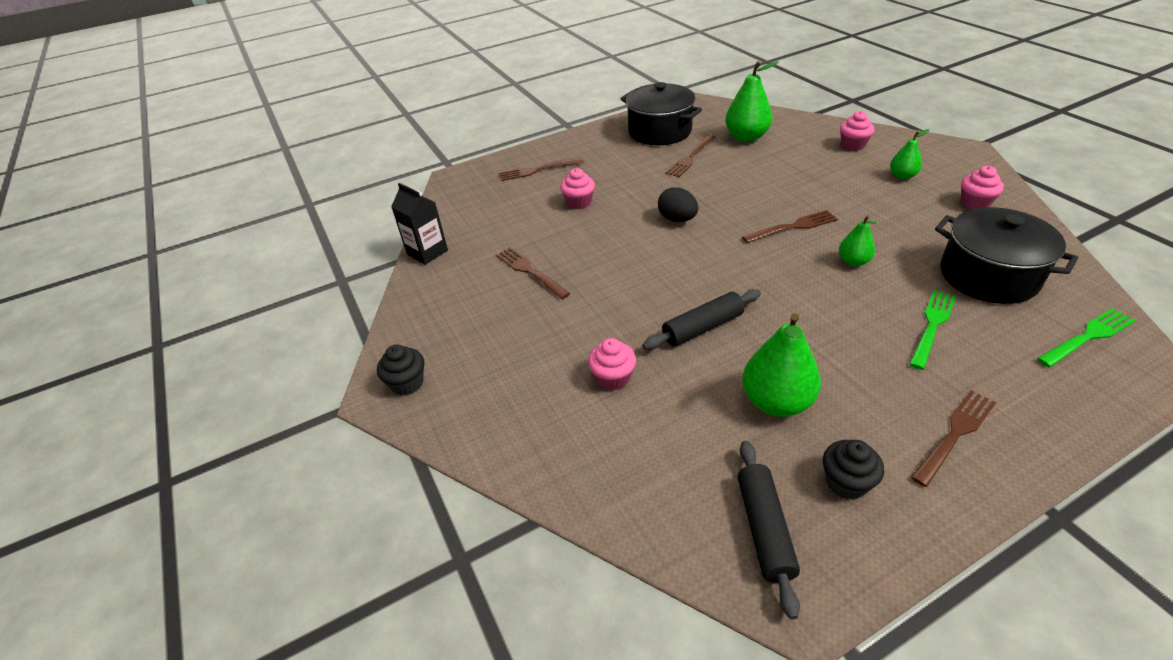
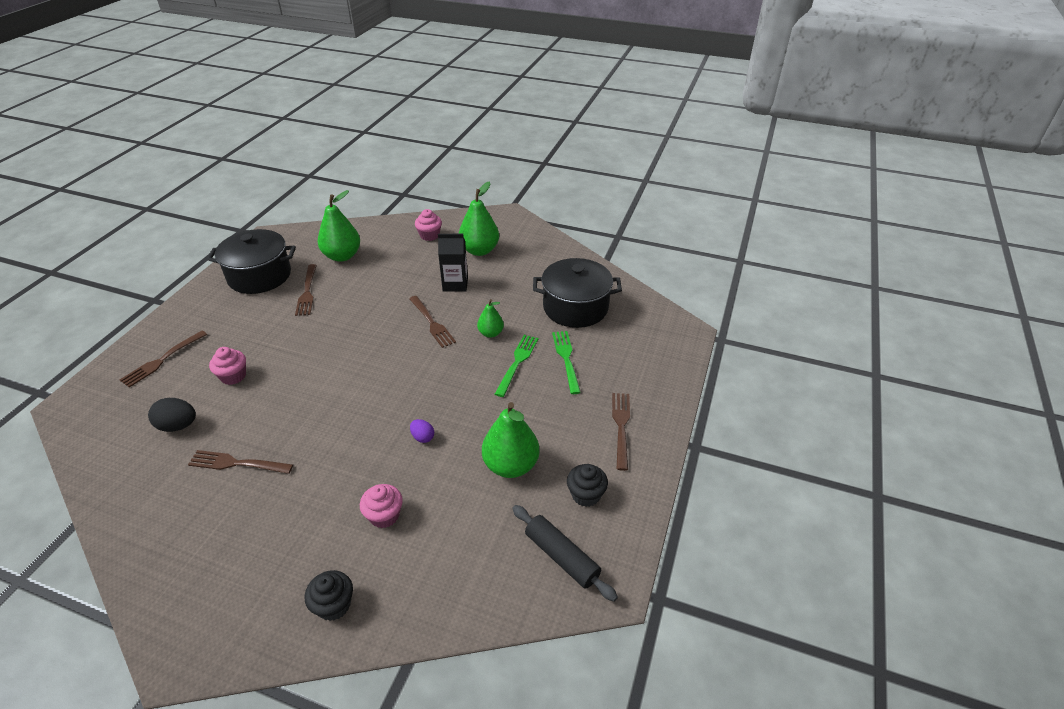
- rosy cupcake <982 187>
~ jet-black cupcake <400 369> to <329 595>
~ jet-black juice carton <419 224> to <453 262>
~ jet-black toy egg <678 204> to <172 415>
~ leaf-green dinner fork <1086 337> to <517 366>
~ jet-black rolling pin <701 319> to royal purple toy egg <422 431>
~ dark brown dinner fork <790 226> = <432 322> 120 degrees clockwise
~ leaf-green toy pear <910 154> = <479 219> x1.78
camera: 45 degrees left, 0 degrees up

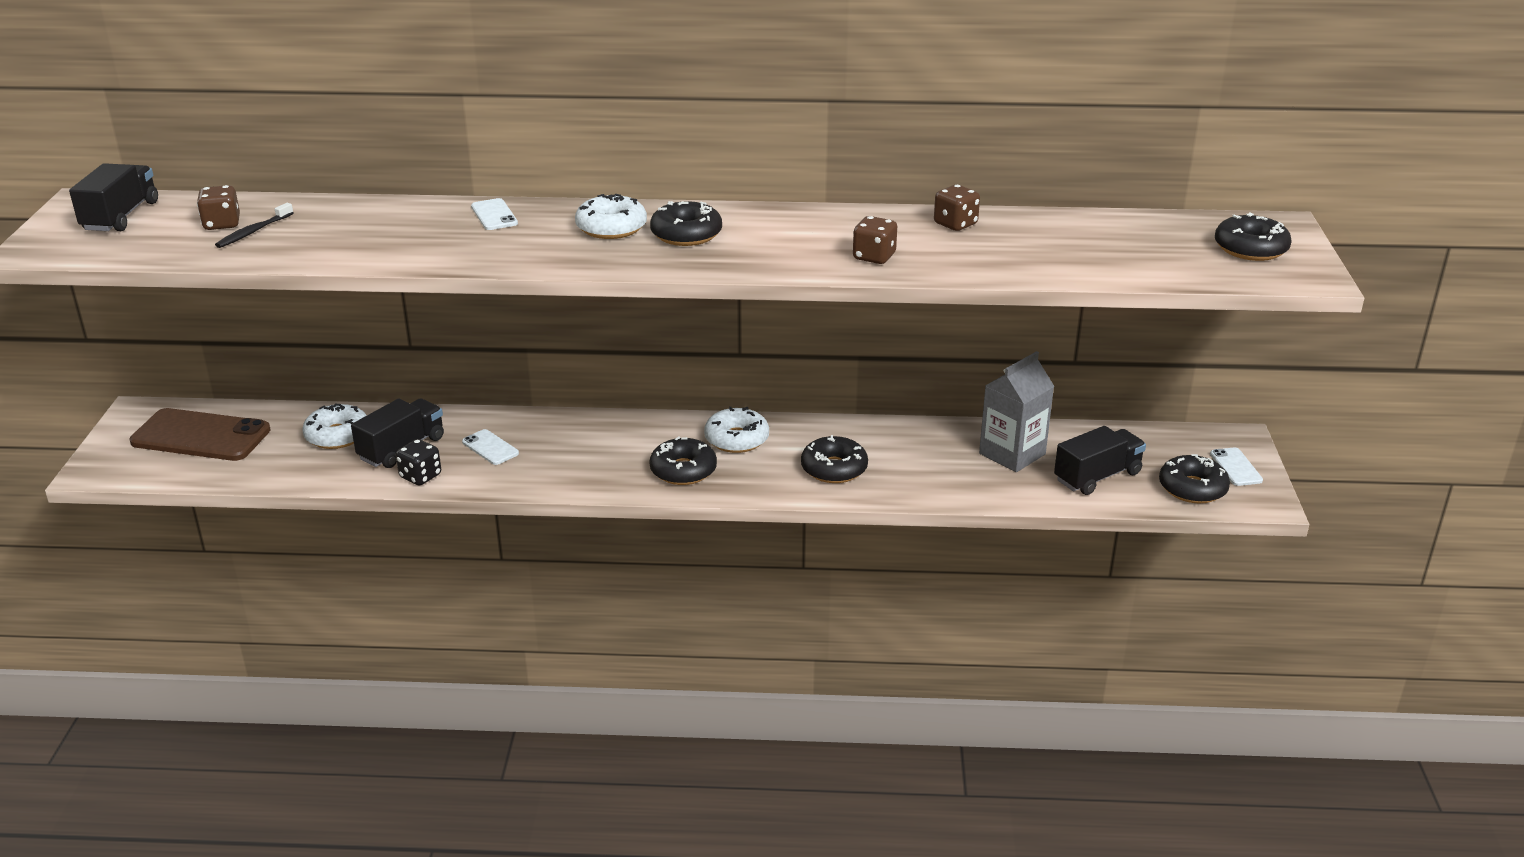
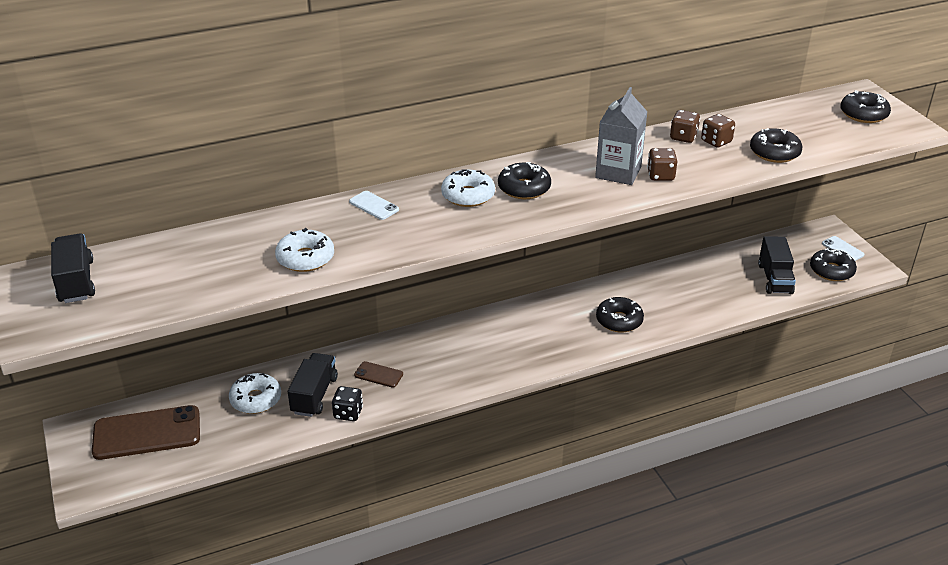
- jet-black toothbrush <254 225>
~ dark brown game die <218 207> to <718 131>
~ jet-black donut <683 460> to <776 145>
~ pure white donut <736 429> to <304 250>
~ gray juice carton <1016 411> to <621 136>
~ pure white mobile phone <490 447> to dark brown mobile phone <378 374>
~ jet-black truck <1100 460> = <777 265> 150 degrees clockwise
camera: 25 degrees left, 5 degrees up

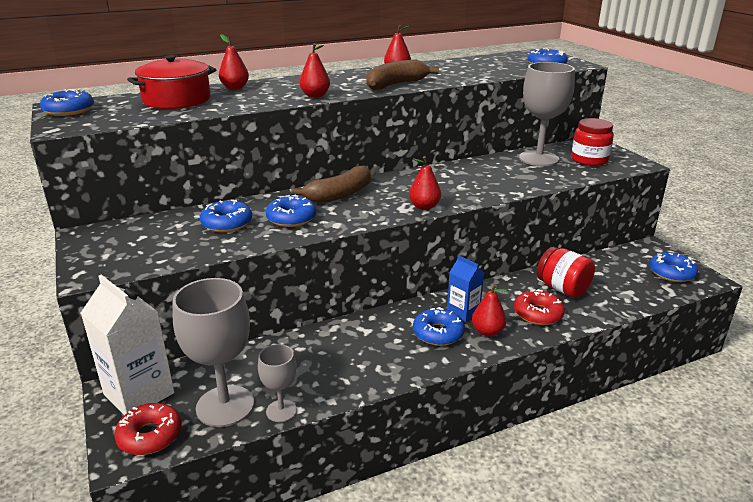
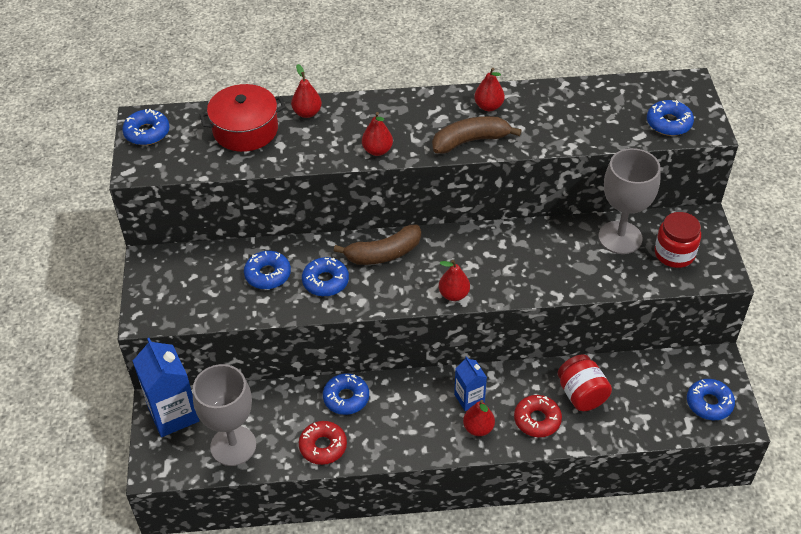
- gray goblet <277 383>
~ crimson donut <148 429> to <323 443>
~ royal blue donut <439 326> to <346 394>
~ pure white juice carton <127 345> to royal blue juice carton <166 387>
camera: 20 degrees right, 20 degrees up

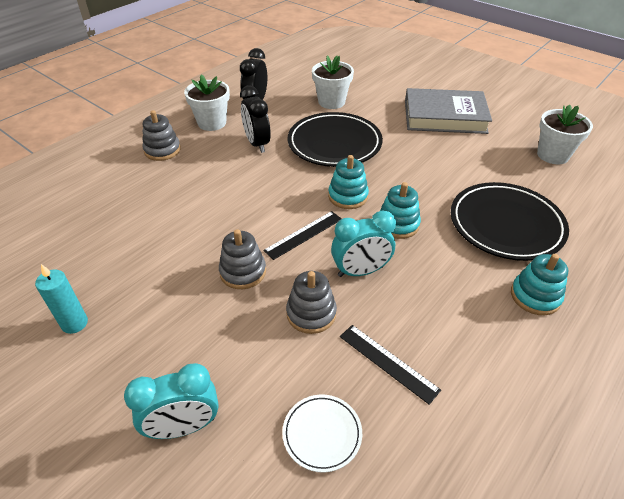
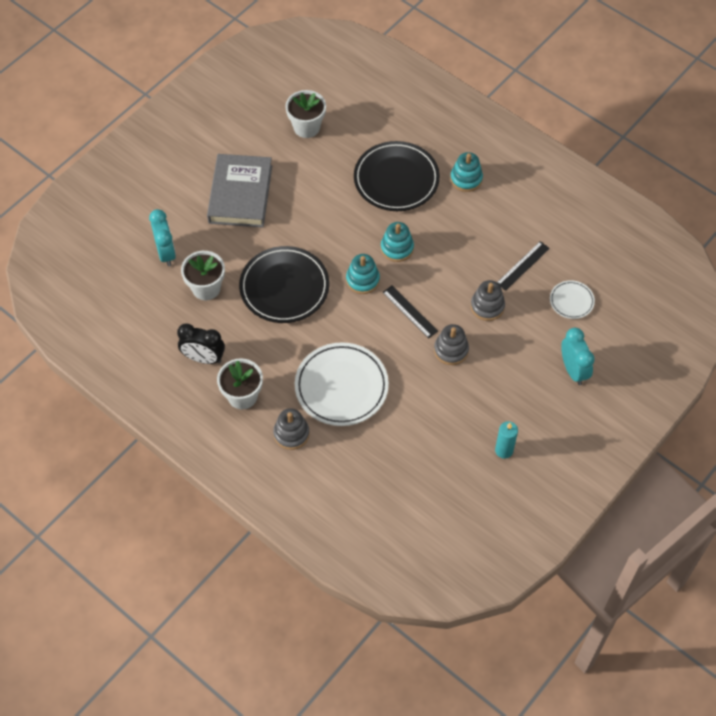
- jet-black clock <255 119>
+ pure white flat dish <342 384>
~ turquoise clock <363 243> to <162 237>
camera: 90 degrees left, 15 degrees up

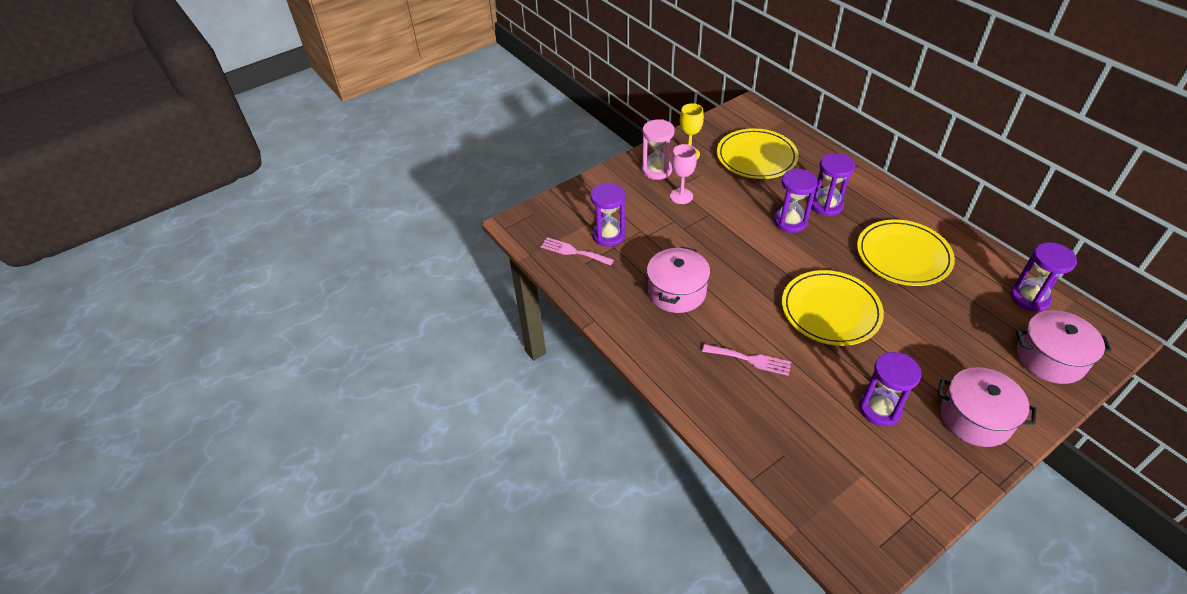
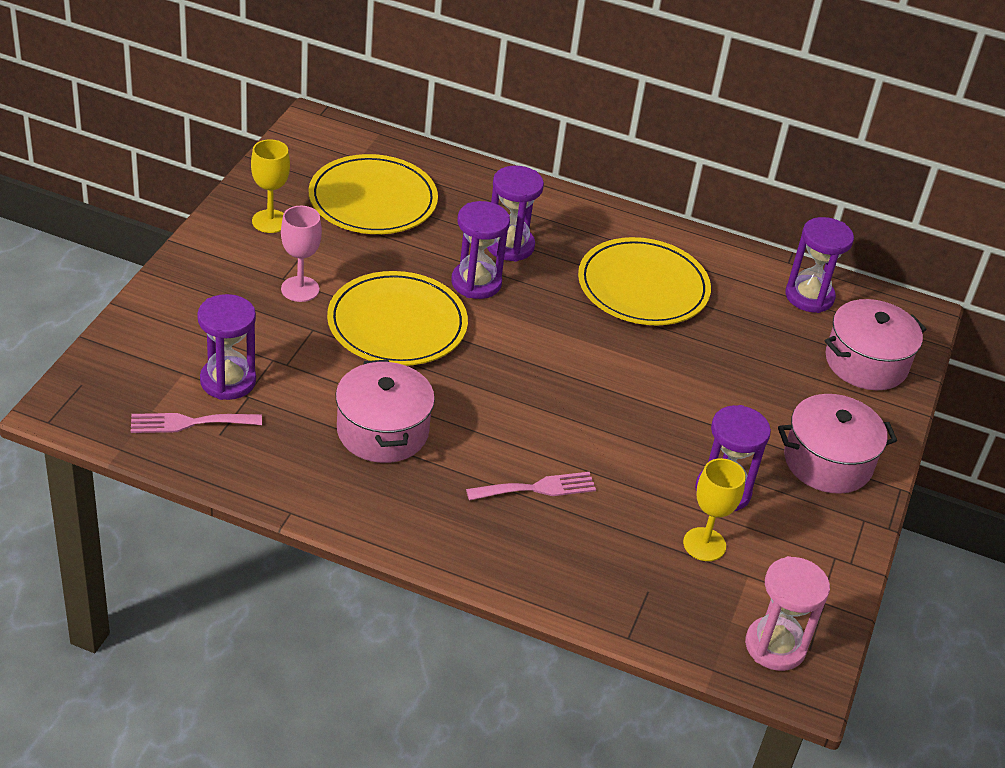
+ yellow goblet <714 509>
~ rosy sandglass <658 149> to <787 613>
~ yellow flat dish <833 308> to <397 318>
camera: 40 degrees left, 5 degrees down

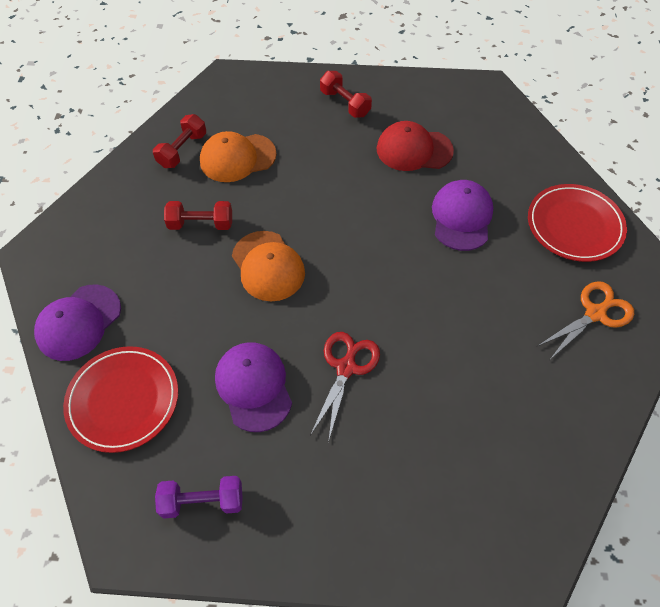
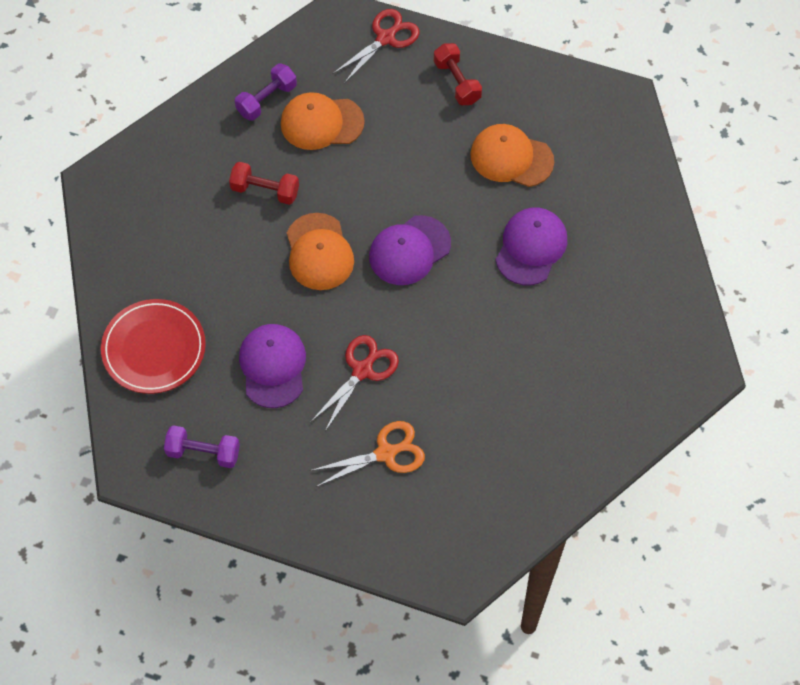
- crimson flat dish <577 223>
+ crimson scissors <375 46>
~ royal purple peaked cap <77 322> to <410 250>
~ bright orange scissors <585 319> to <367 454>
~ crimson hand weight <179 141> to royal purple hand weight <266 92>
~ crimson peaked cap <415 146> to bright orange peaked cap <512 155>
camera: 15 degrees right, 5 degrees up

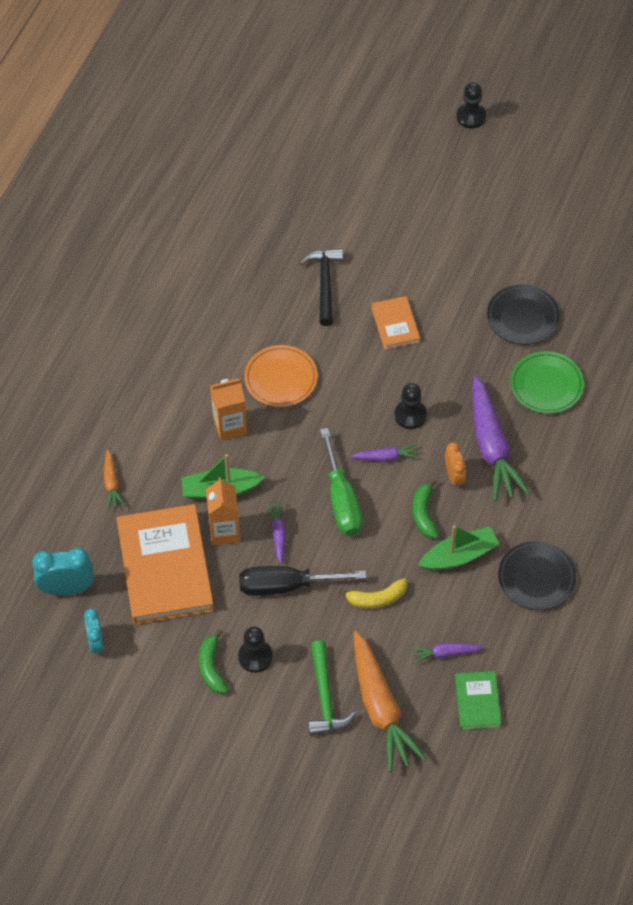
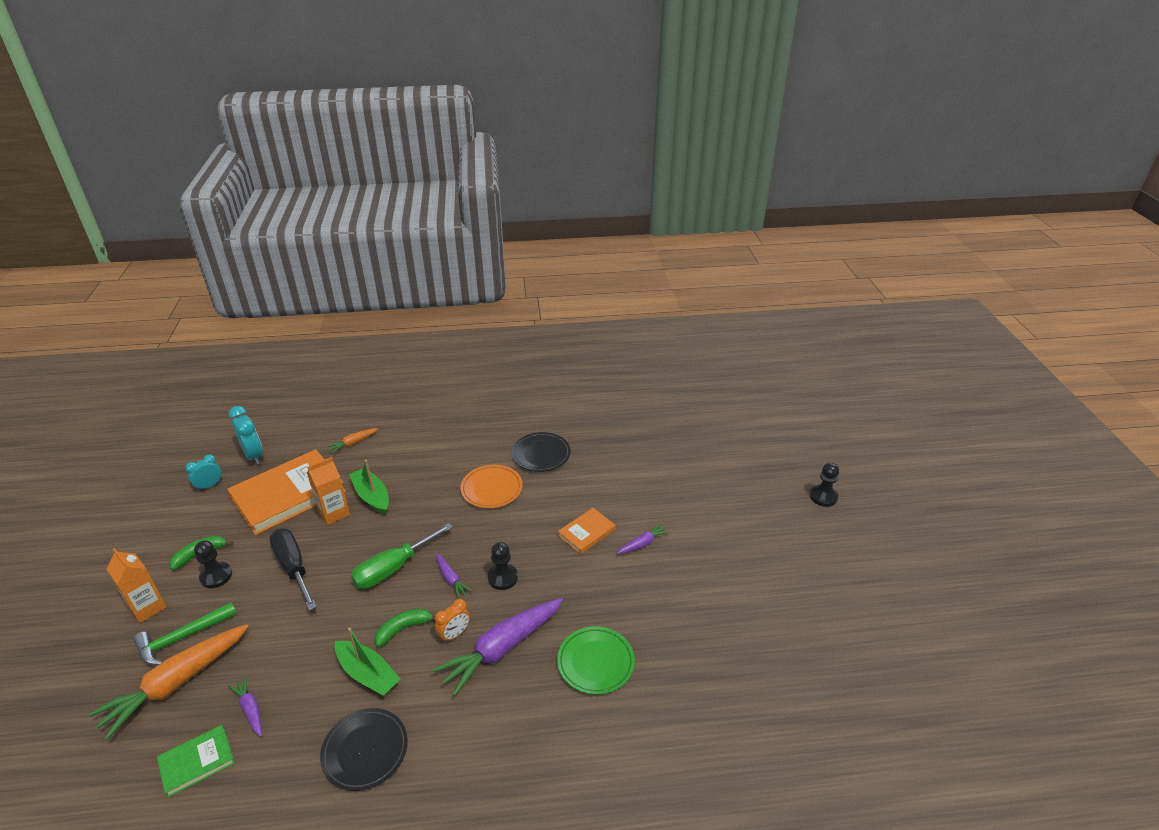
- jet-black carpenter's hammer <321 287>
- yellow banana <373 593>
~ bright orange juice carton <228 409> to <136 585>
~ royal purple carrot <276 533> to <643 538>
~ jet-black flat dish <523 315> to <541 452>
camera: 60 degrees right, 20 degrees down

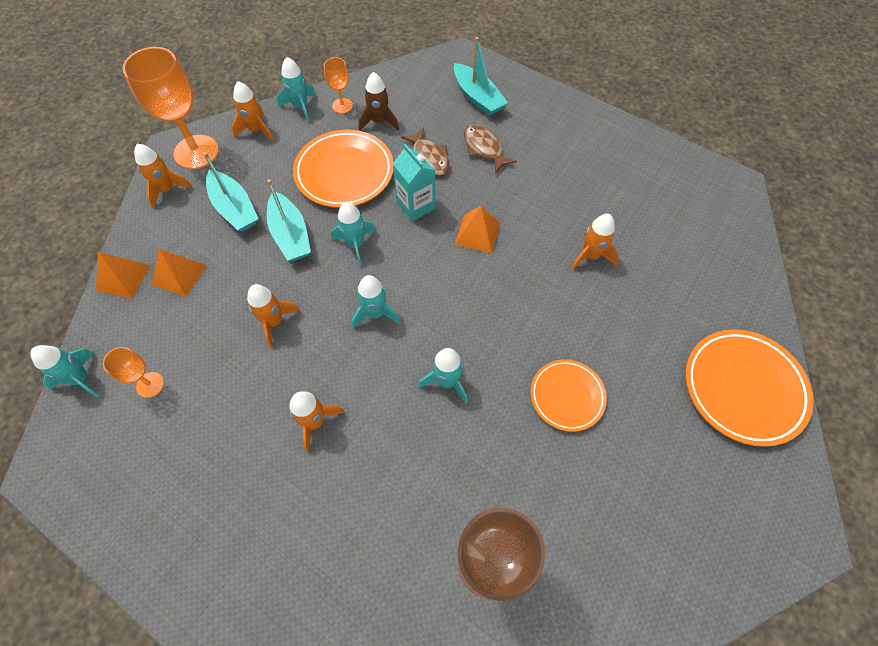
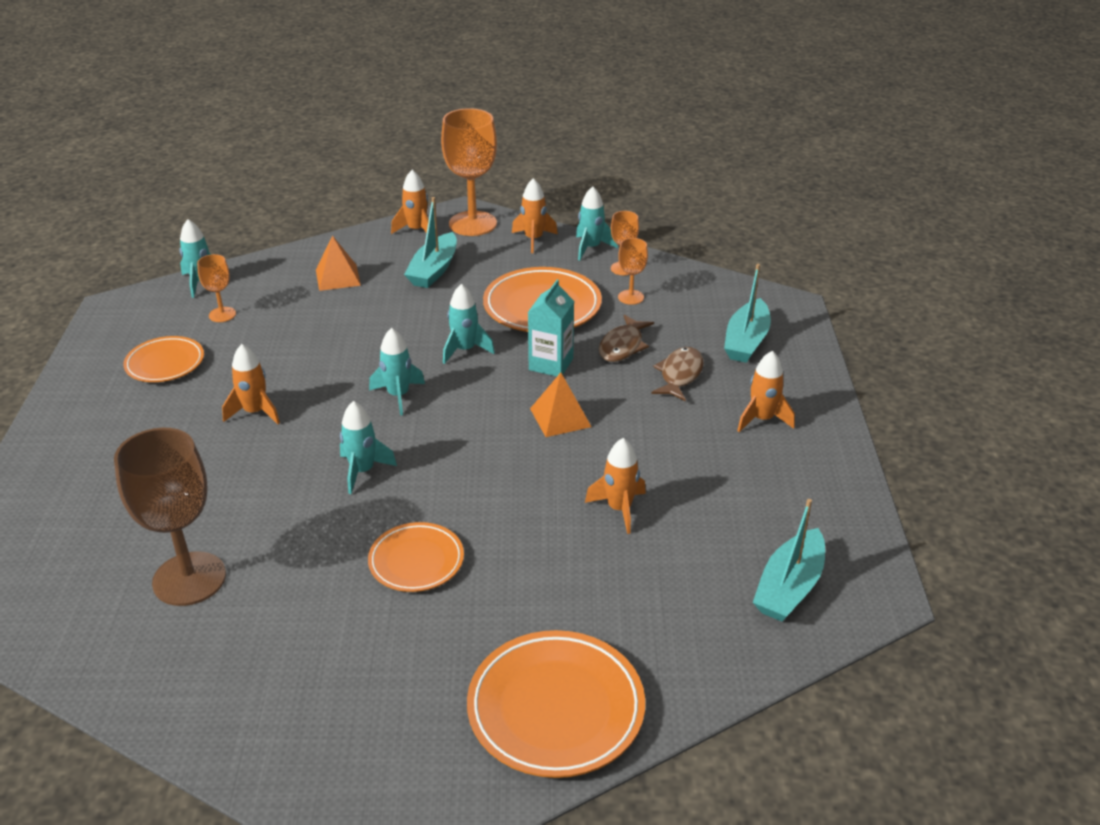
- bright orange pyramid shape <123 275>
+ bright orange flat dish <163 359>
~ bright orange rocket <273 316> to <766 391>
~ turquoise toy boat <289 220> to <789 560>
~ dark brown rocket <379 101> to bright orange goblet <633 271>
camera: 55 degrees right, 25 degrees down

